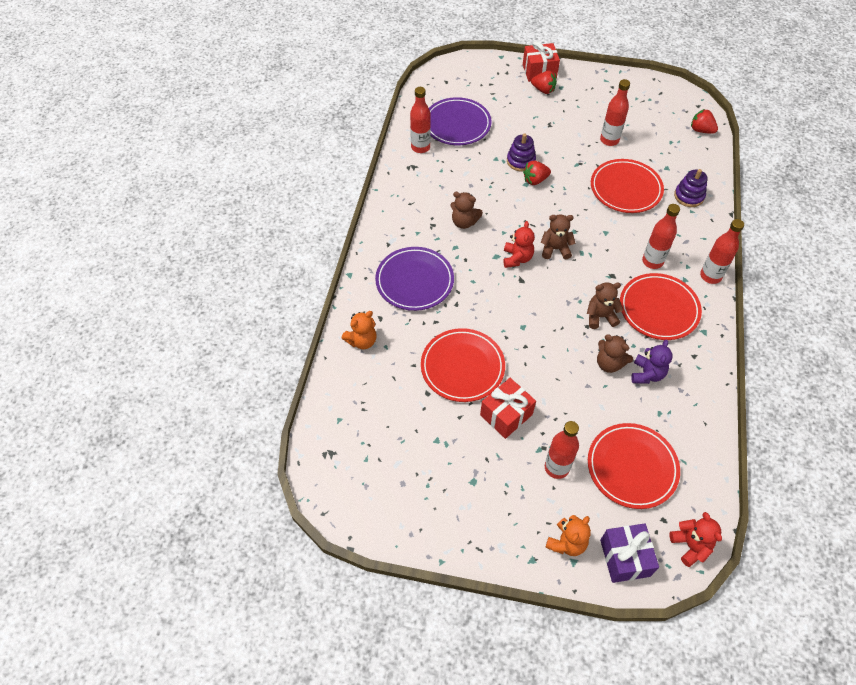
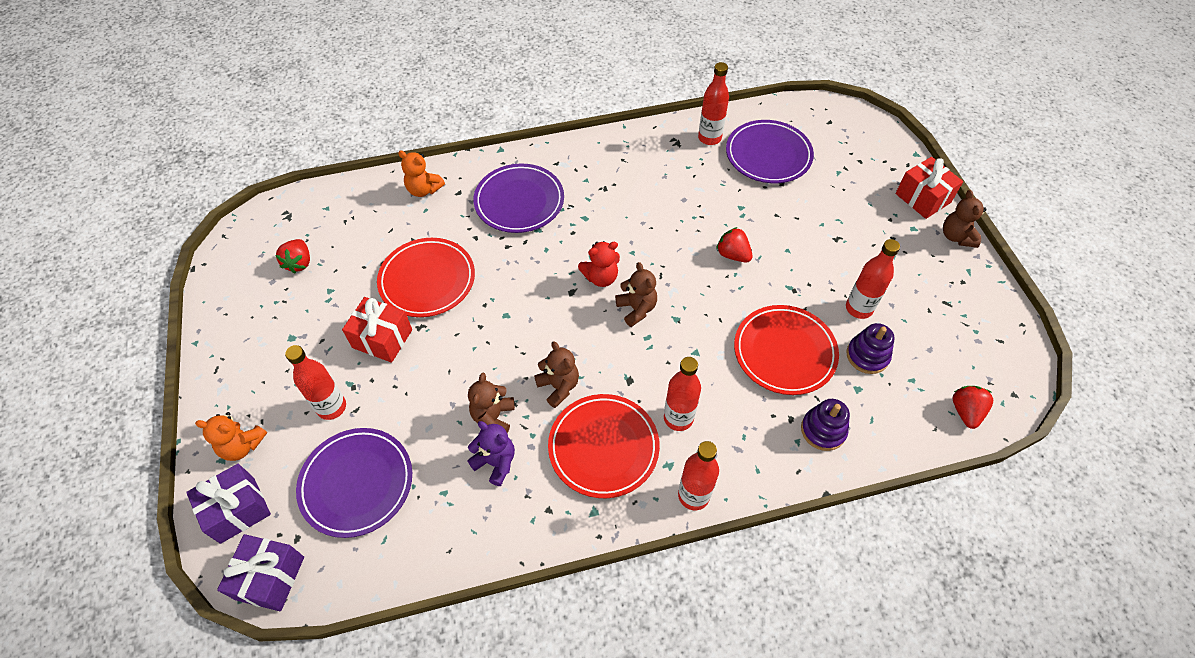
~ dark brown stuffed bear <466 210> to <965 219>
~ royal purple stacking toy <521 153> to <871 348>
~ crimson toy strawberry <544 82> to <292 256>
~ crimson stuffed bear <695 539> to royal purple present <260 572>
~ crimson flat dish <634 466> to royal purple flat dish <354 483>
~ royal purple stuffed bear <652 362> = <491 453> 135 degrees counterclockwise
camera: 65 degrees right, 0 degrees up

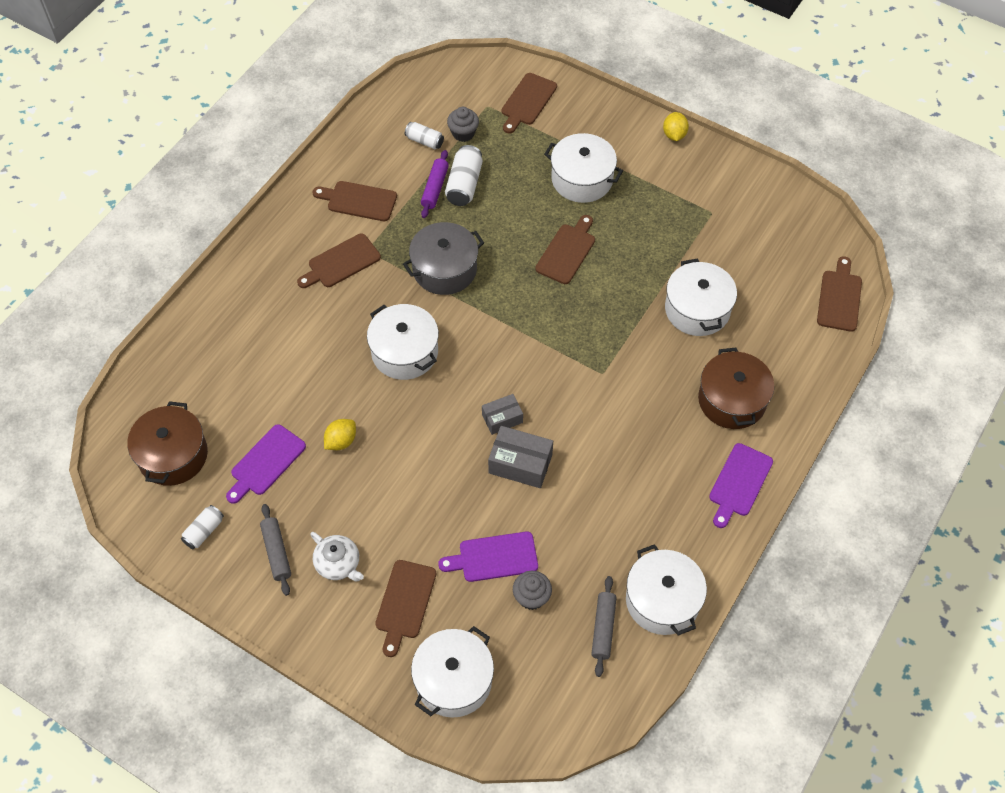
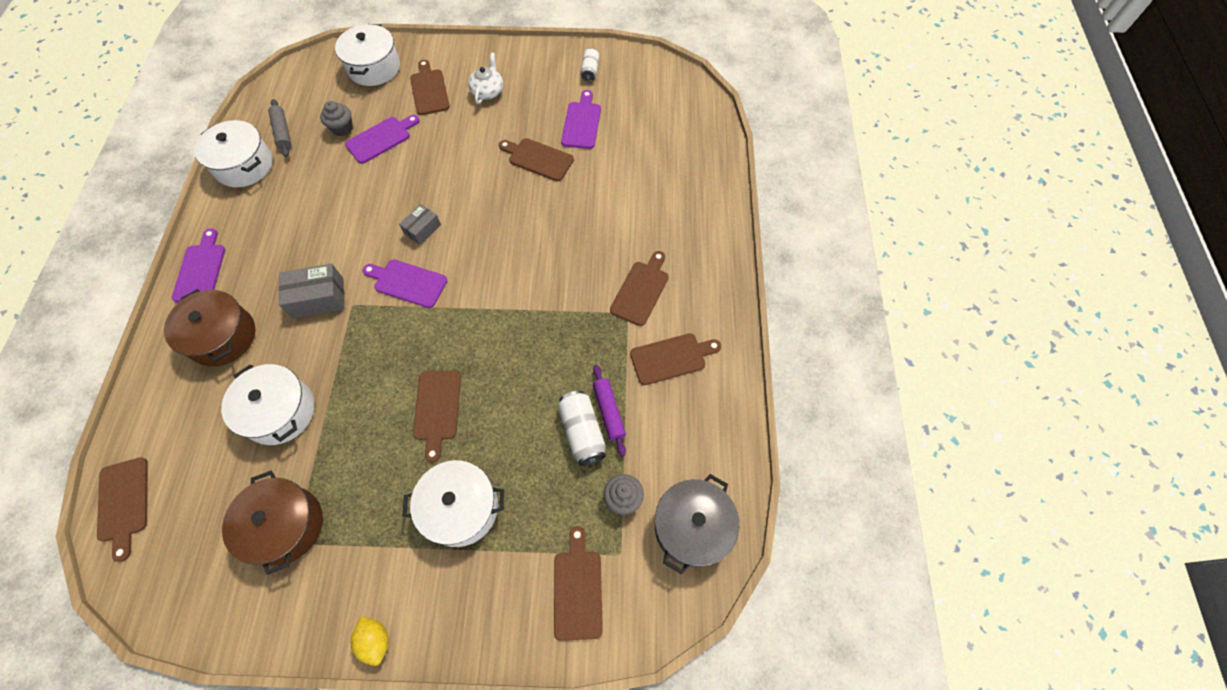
- gray rolling pin <275 550>
- pure white cooking pot <403 342>
- pure white can <424 135>
+ royal purple bread board <404 284>
~ dark brown cooking pot <167 443> to <272 523>
~ gray cooking pot <443 258> to <697 524>
~ gray box <520 457> to <312 291>
~ yellow lemon <340 434> to dark brown bread board <536 159>
~ pure white tea pot <337 557> = <485 78> 90 degrees clockwise
camera: 150 degrees right, 5 degrees up

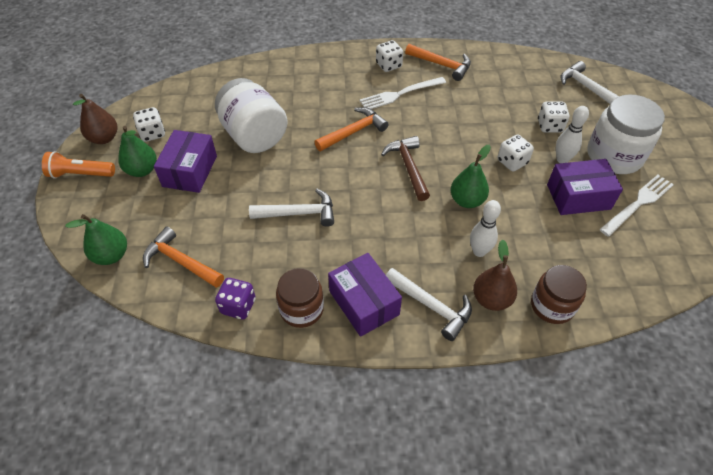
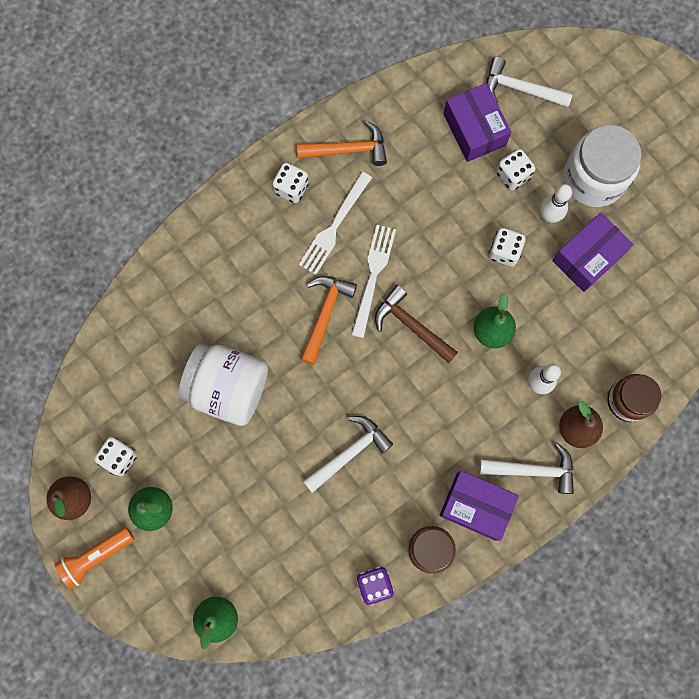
- bright orange carpenter's hammer <183 257>
~ royal purple box <185 161> to <477 122>
~ pure white dinner fork <637 206> to <373 281>
camera: 35 degrees left, 25 degrees up

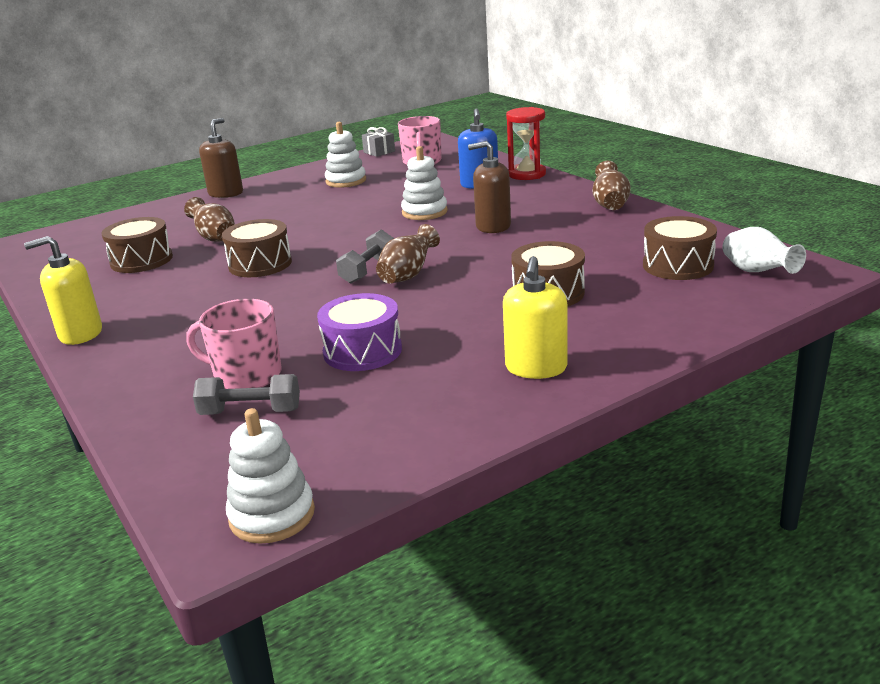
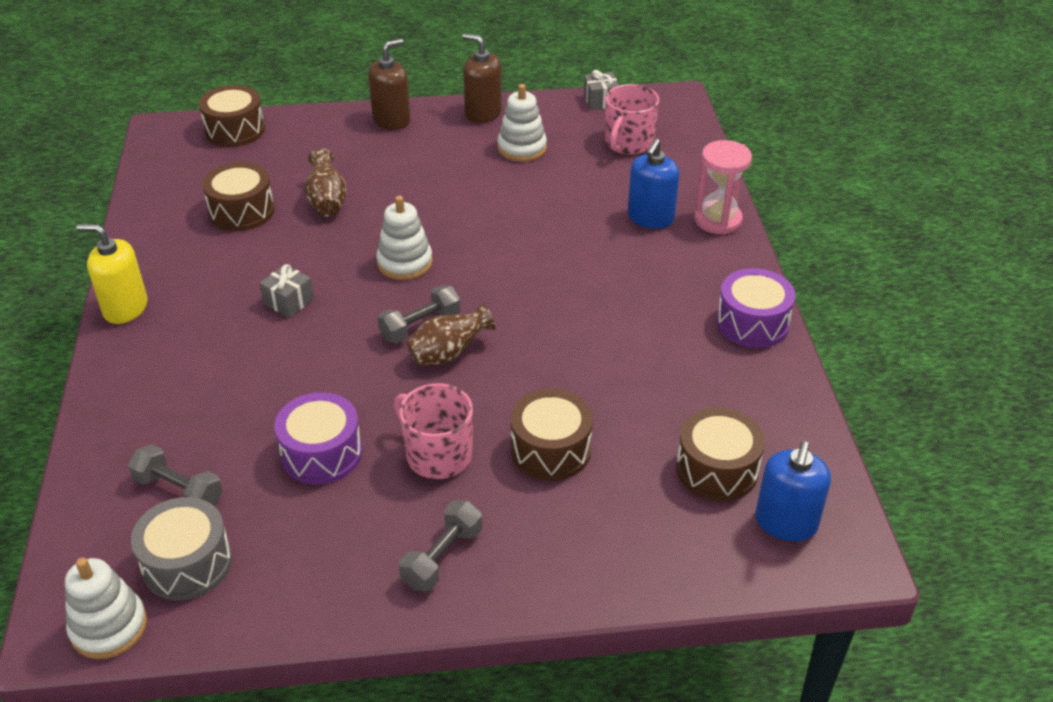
+ gray drum <181 548>
+ gray present <286 291>
~ rosy coffee mug <234 344> to <433 431>
~ dark brown drum <257 248> to <232 116>
~ pure white stacking toy <424 183> to <404 238>
~ dark brown soap dispenser <489 187> to <482 78>
~ yellow soap dispenser <535 317> to gray hand weight <440 546>
~ dark brown vase <612 185> to royal purple drum <756 308>
~ pure white vase <764 250> to royal blue soap dispenser <793 491>
~ crimson sandglass <526 143> to rosy sandglass <723 187>
camera: 25 degrees right, 15 degrees up

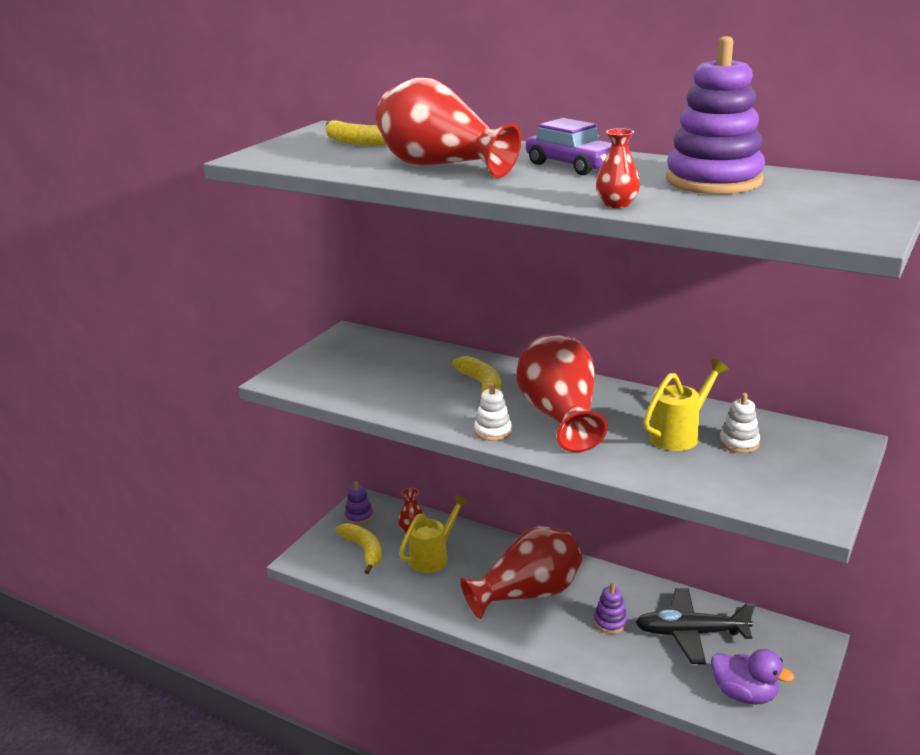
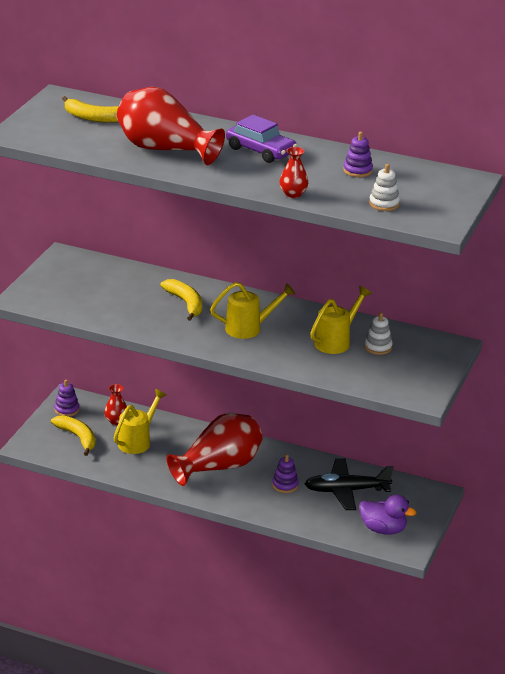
~ pure white stacking toy <493 412> to <384 187>
~ crimson vase <562 393> to yellow watering can <252 310>
~ royal purple stacking toy <715 115> = <358 154> x0.45
camera: 10 degrees left, 5 degrees up

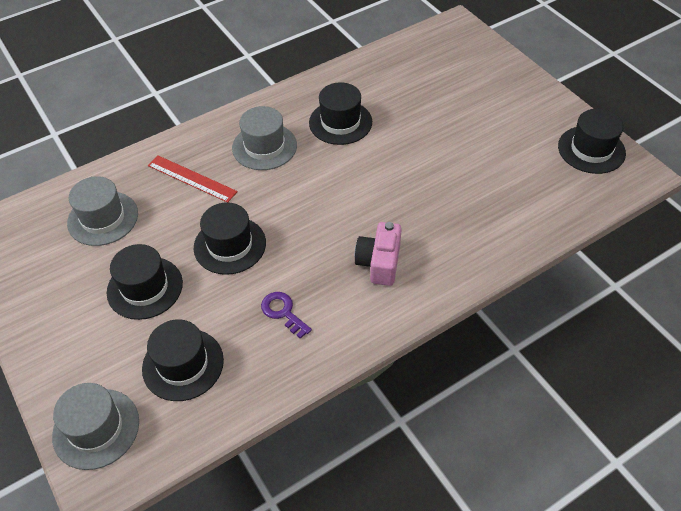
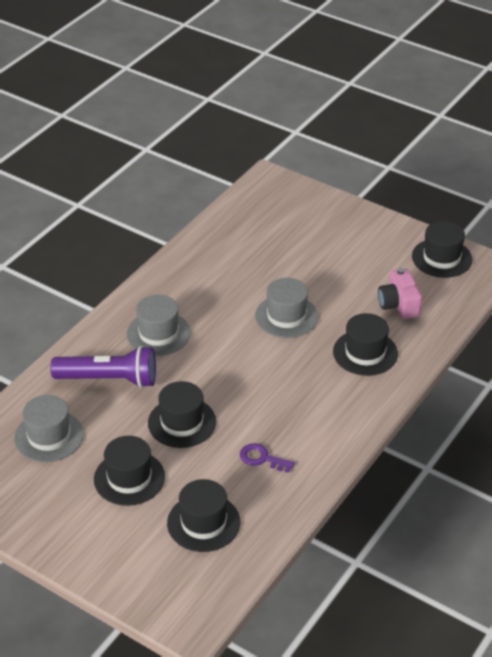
~ gray tall hat <95 426> to <286 308>
~ jet-black tall hat <340 113> to <365 344>
~ rosy compact camera <378 254> to <400 293>
~ crimson straightedge <193 179> to royal purple flashlight <103 367>
camera: 25 degrees left, 10 degrees down

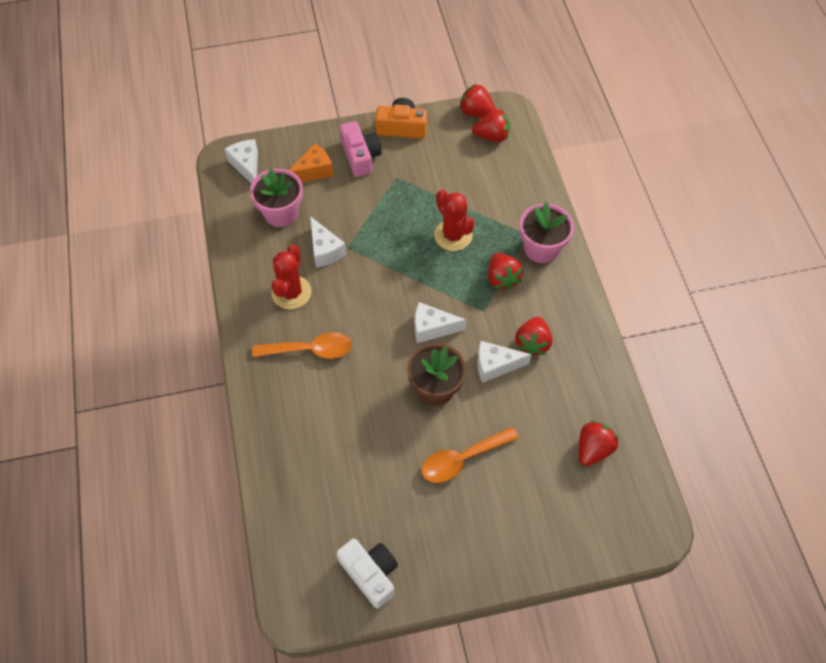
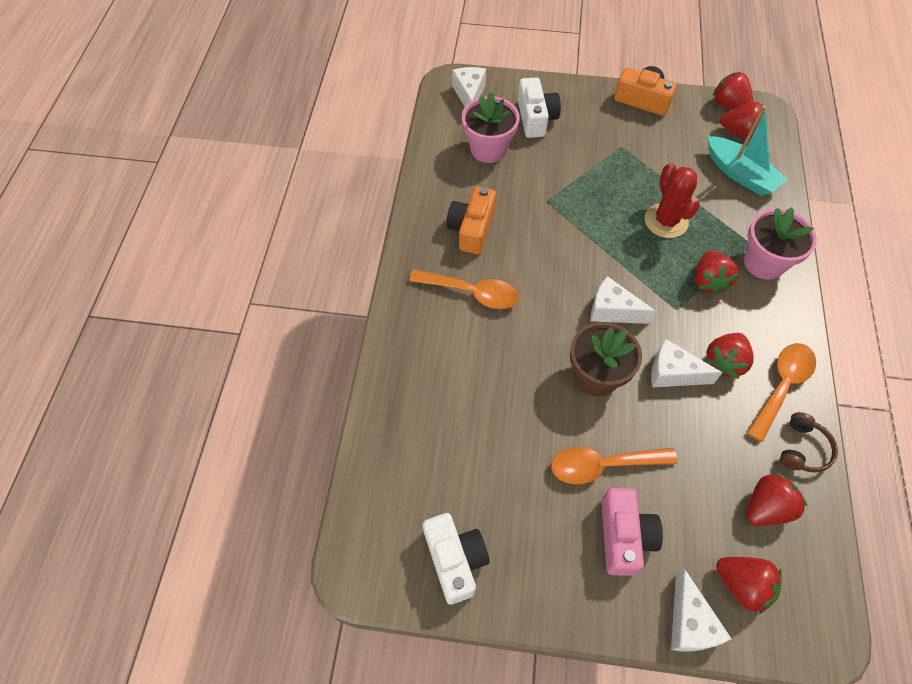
+ turquoise toy boat <747 150>
+ crimson toy strawberry <749 585>
+ bright orange spoon <781 392>
+ dark brown headphones <809 442>
~ pure white cheese wedge <328 241> to <701 610>
~ rosy compact camera <361 149> to <632 532>
~ crimson prickly plant <291 277> to bright orange compact camera <471 220>
~ bright orange cheese wedge <311 163> to pure white compact camera <539 107>
camera: 20 degrees right, 0 degrees up

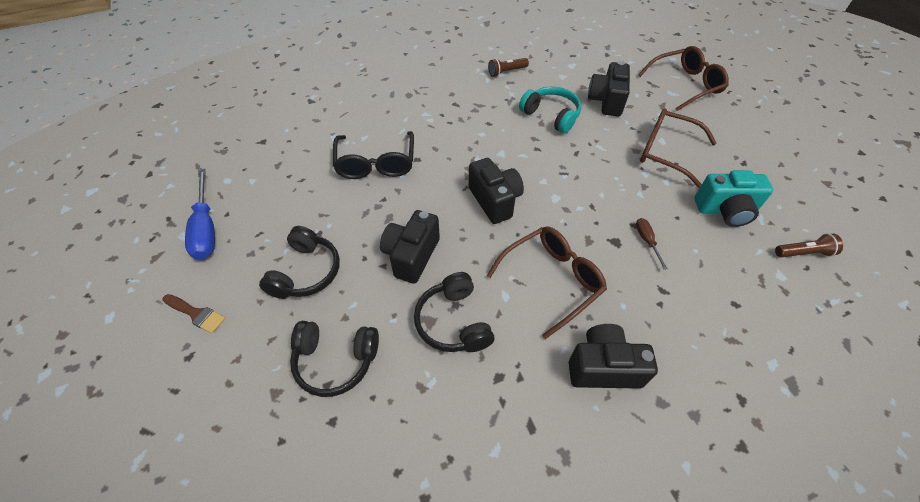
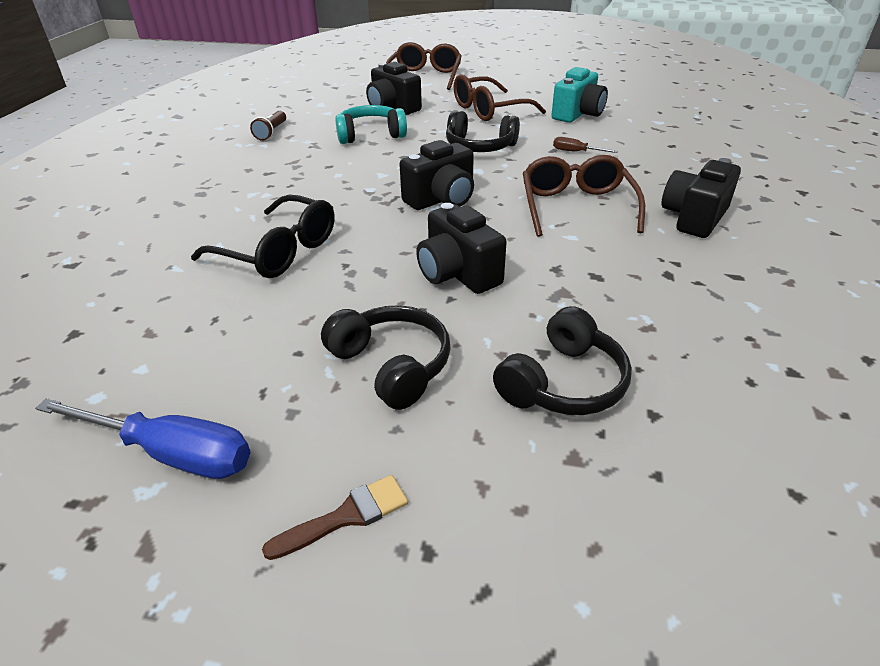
- dark brown flashlight <809 245>
~ jet-black headphones <454 312> to <483 131>
~ jet-black compact camera <496 191> = <436 175> 135 degrees clockwise
camera: 55 degrees left, 15 degrees down

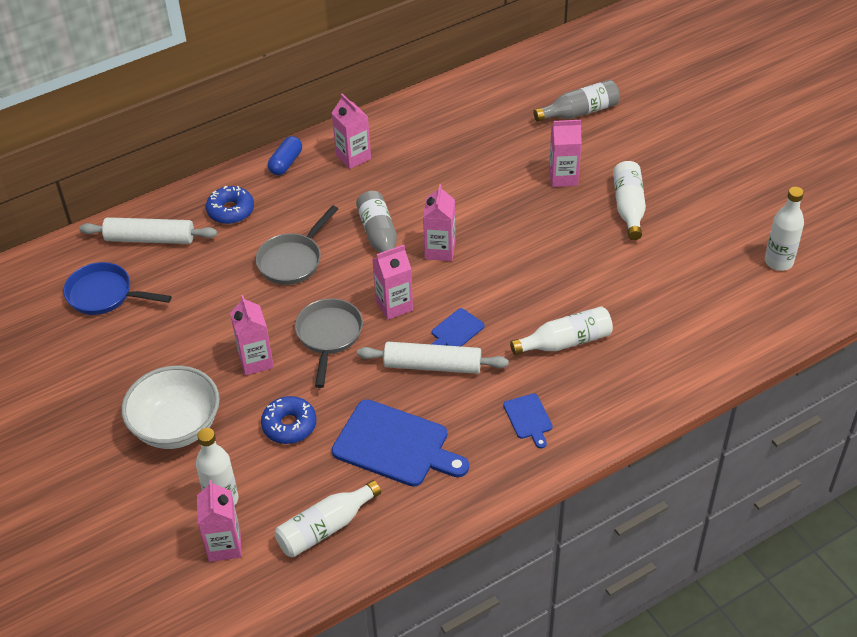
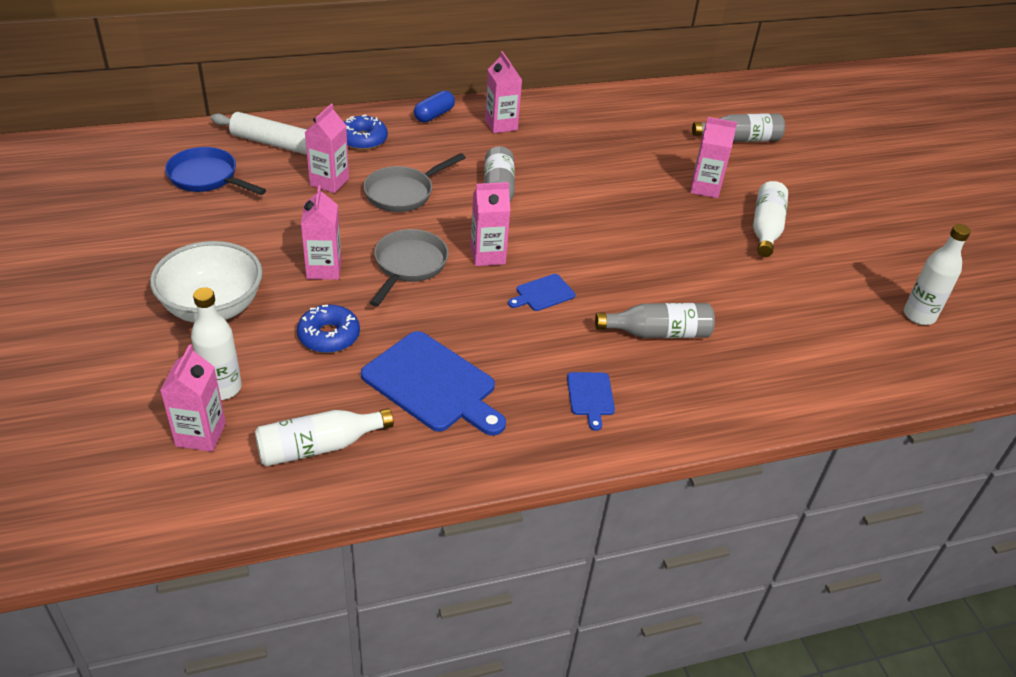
- pure white rolling pin <433 358>
~ rosy juice carton <439 222> to <327 148>
~ pure white bottle <561 330> to gray bottle <655 320>
camera: 10 degrees right, 5 degrees down

